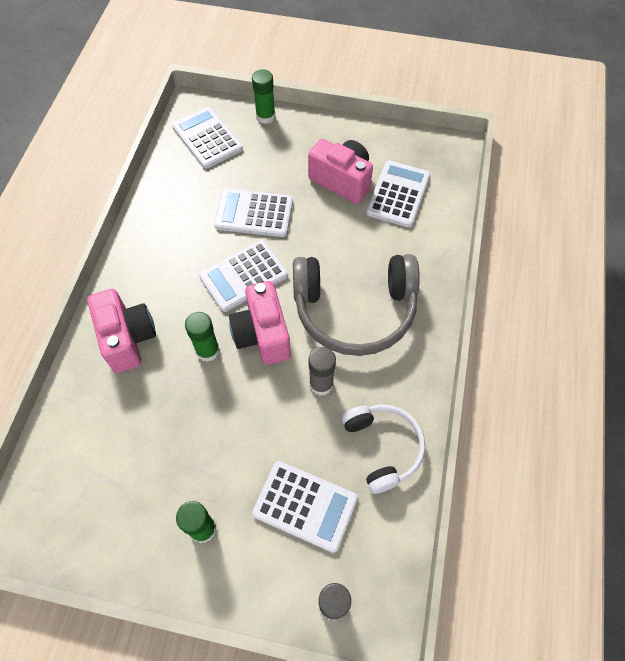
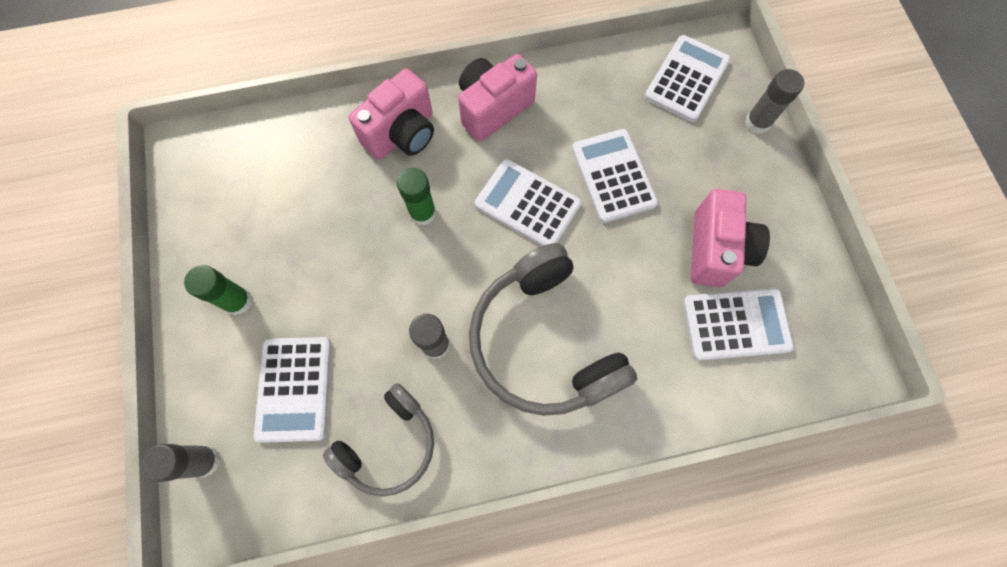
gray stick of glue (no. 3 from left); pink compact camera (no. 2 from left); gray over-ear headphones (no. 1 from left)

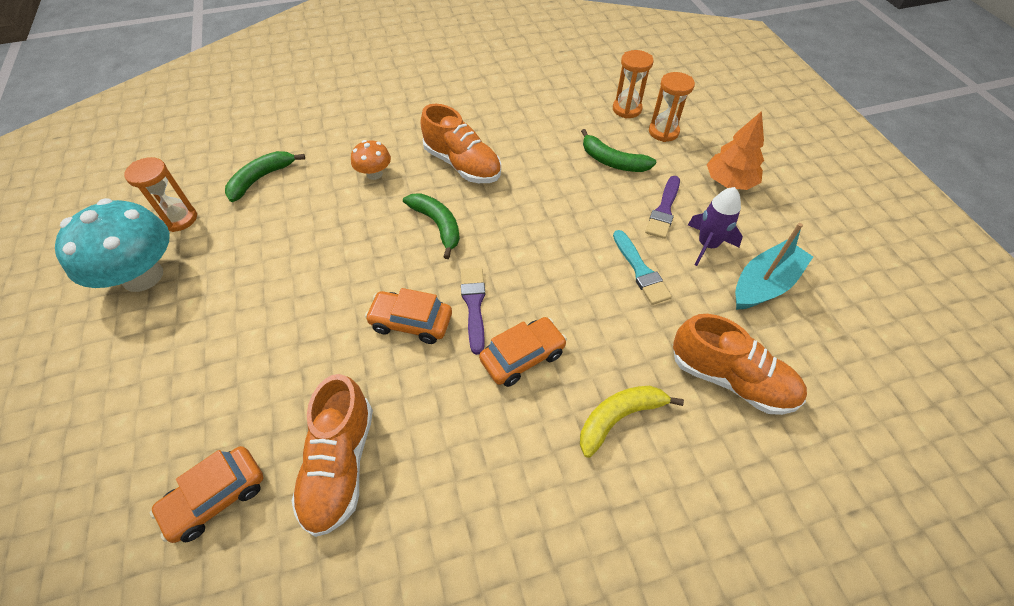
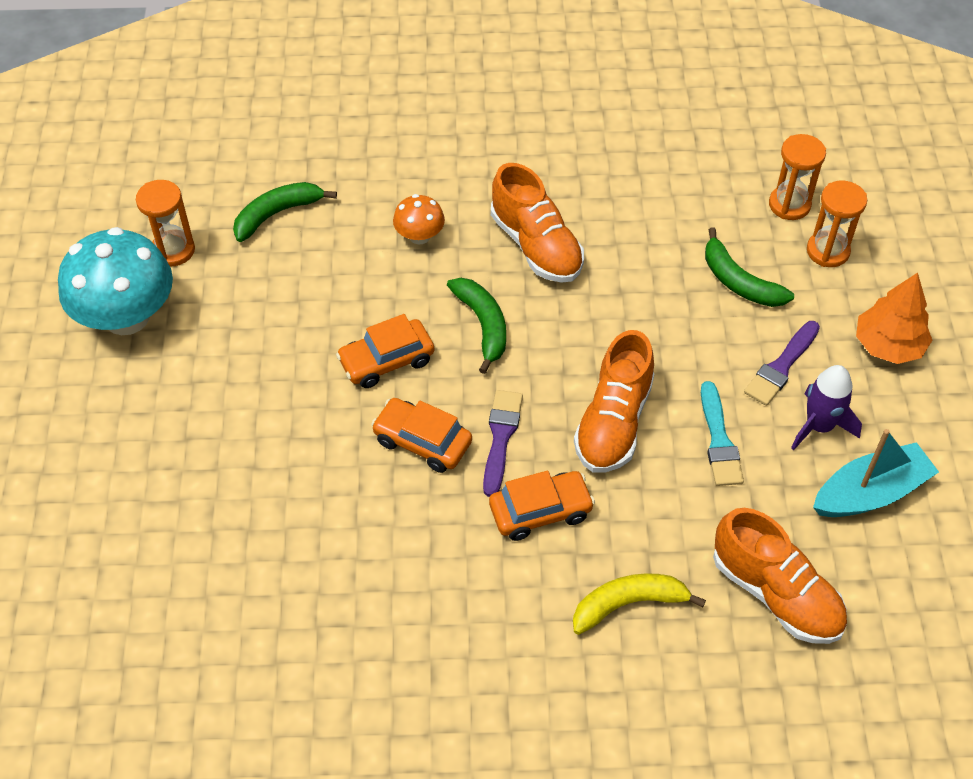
bright orange shoe (no. 2 from left); bright orange automobile (no. 1 from left)

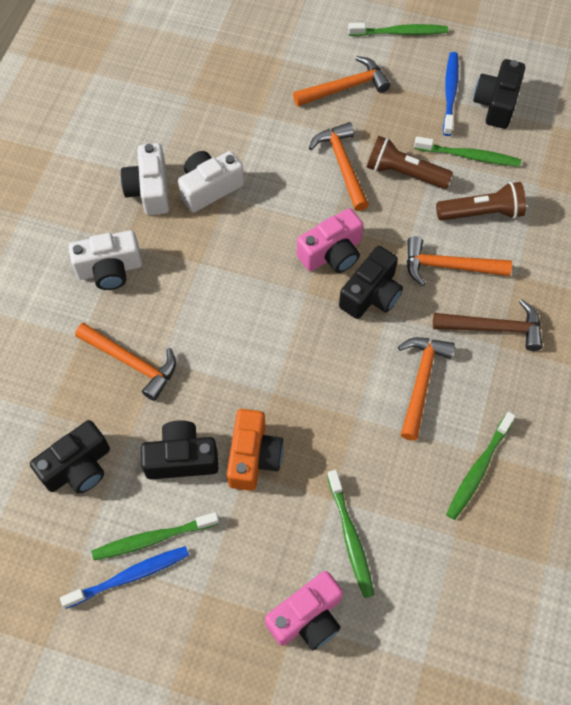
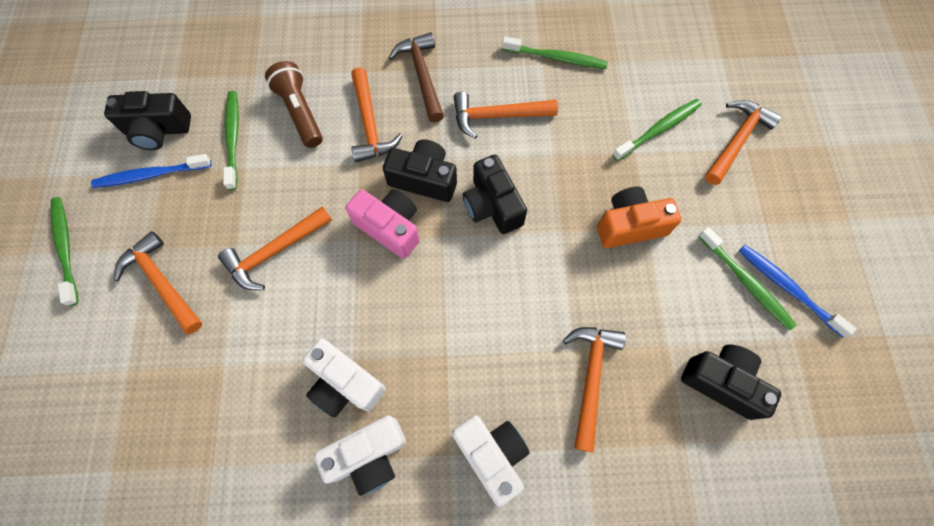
brown pocket torch (no. 1 from left in the first image); ebony compact camera (no. 3 from left); bright orange hammer (no. 6 from left)

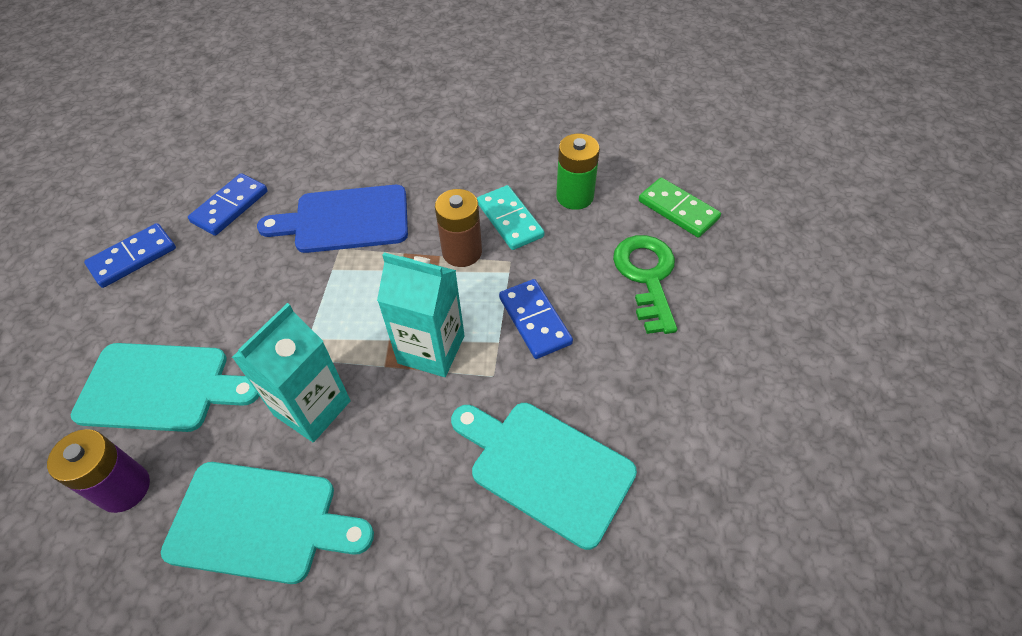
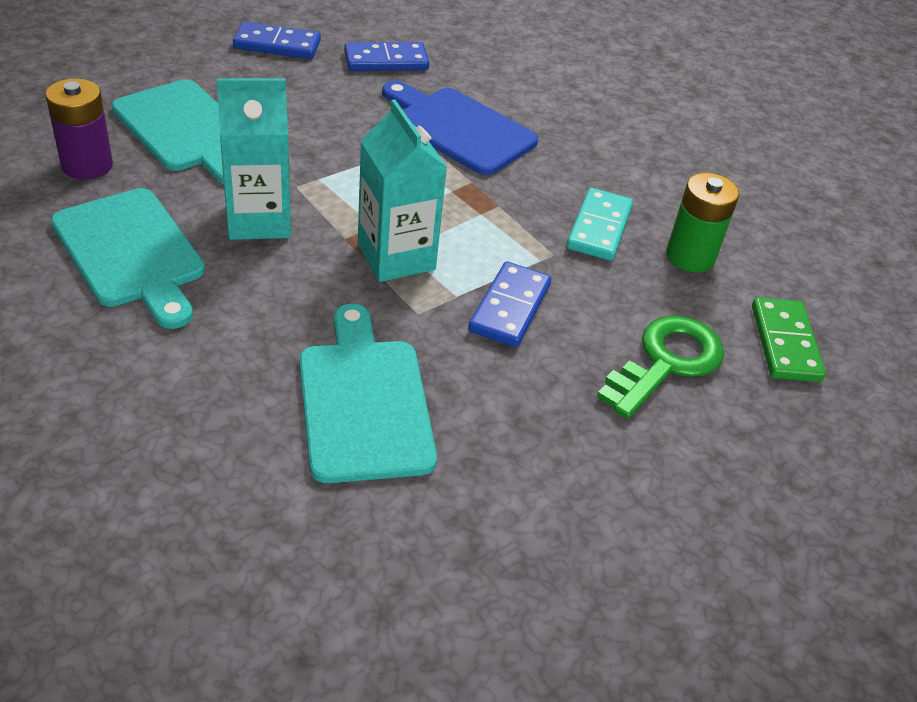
brown power cell

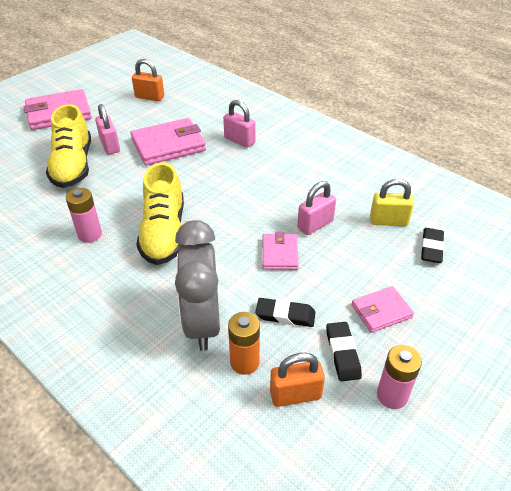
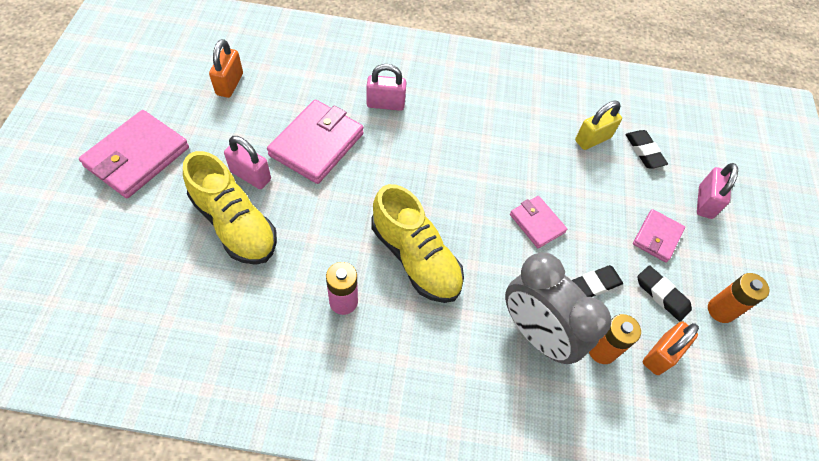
bright orange padlock (no. 1 from left); pink padlock (no. 3 from left); bright orange power cell (no. 2 from left)

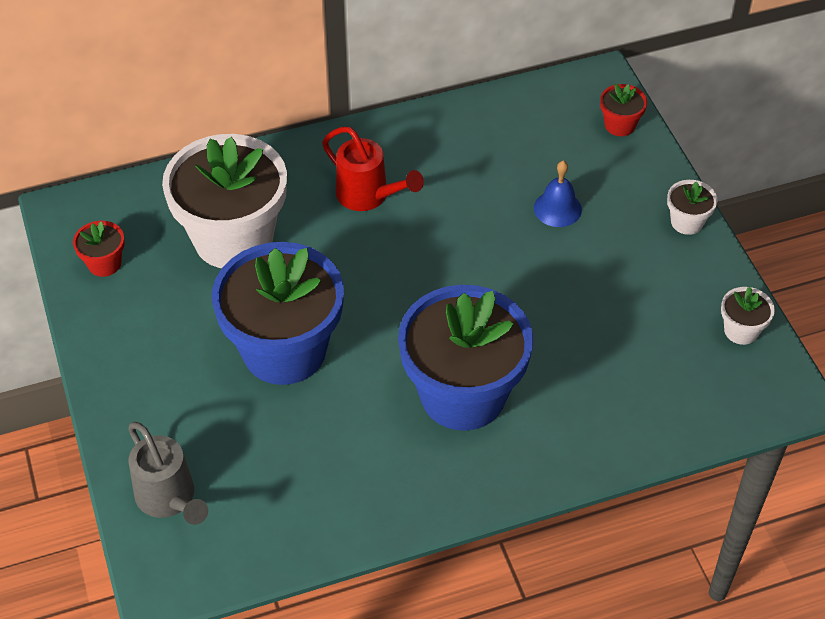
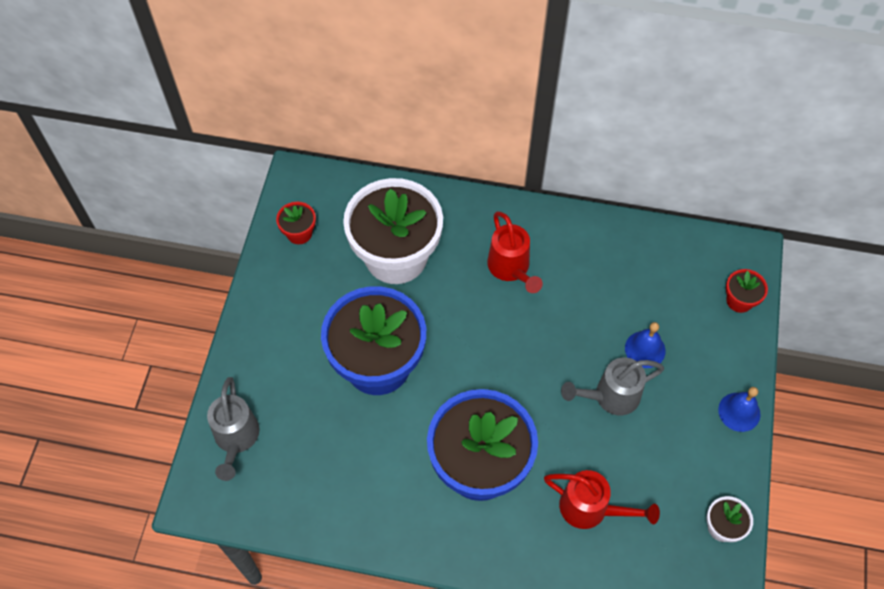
blue bell (no. 2 from left); gray watering can (no. 2 from left); scarlet watering can (no. 2 from left)

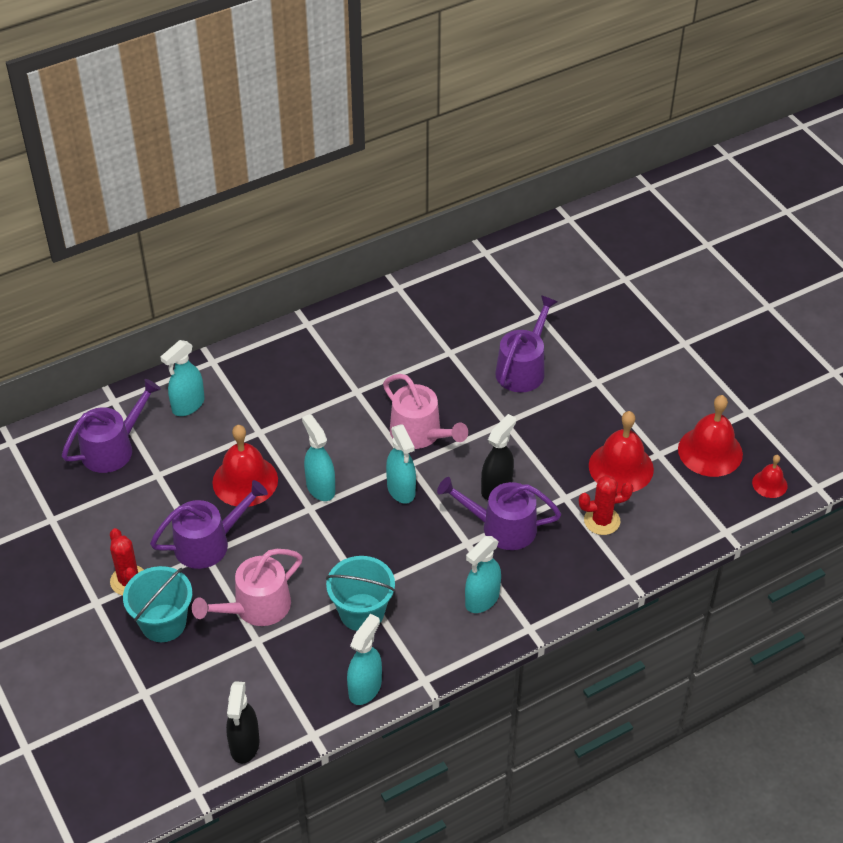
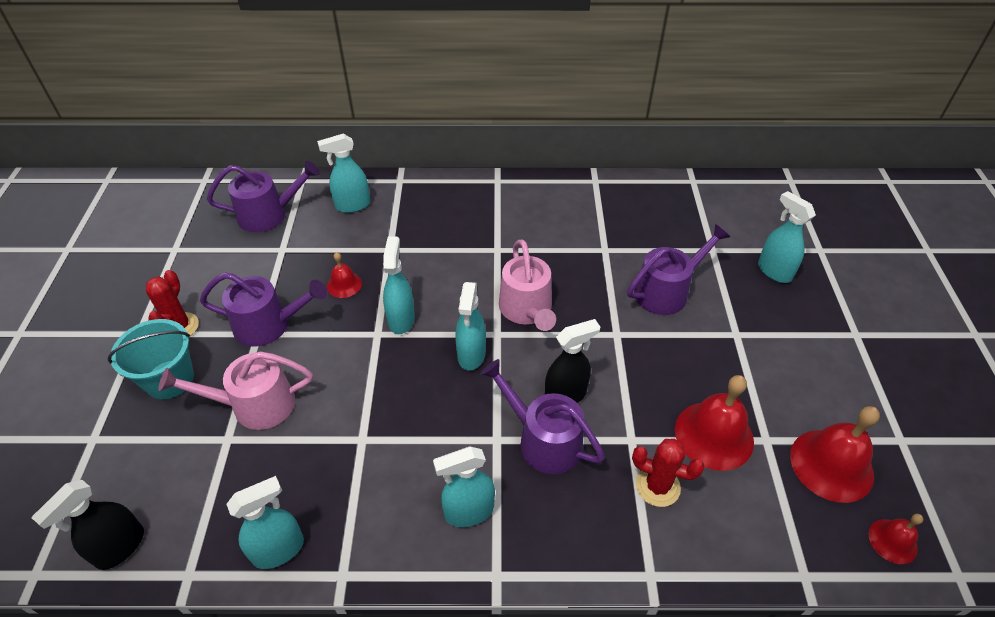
scarlet bell (no. 1 from left); teal pail (no. 2 from left in the first image); teal sprayer (no. 6 from left)

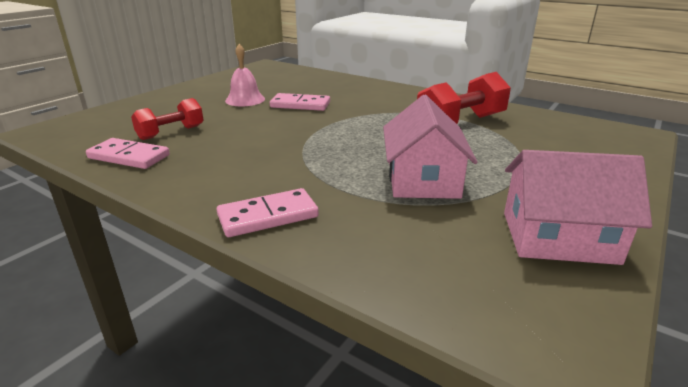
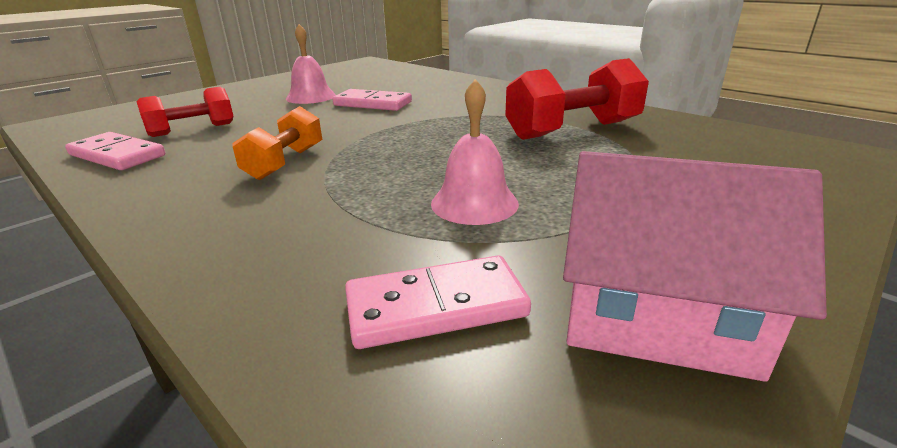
pink bell (no. 2 from left); pink domino tile (no. 3 from left); bright orange free weight

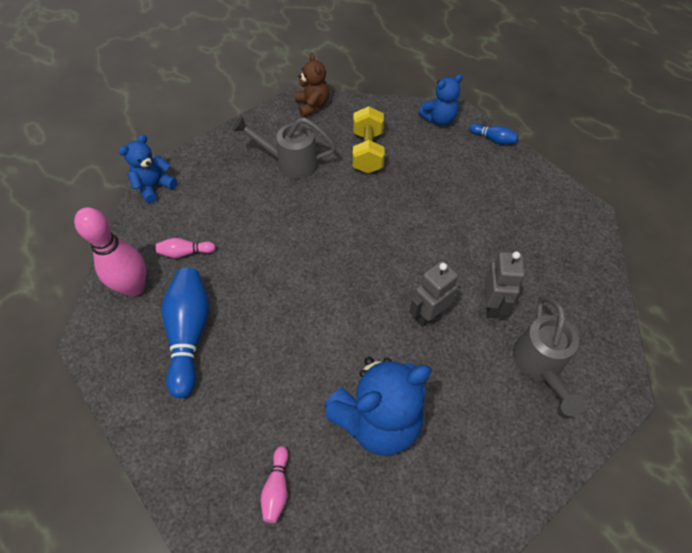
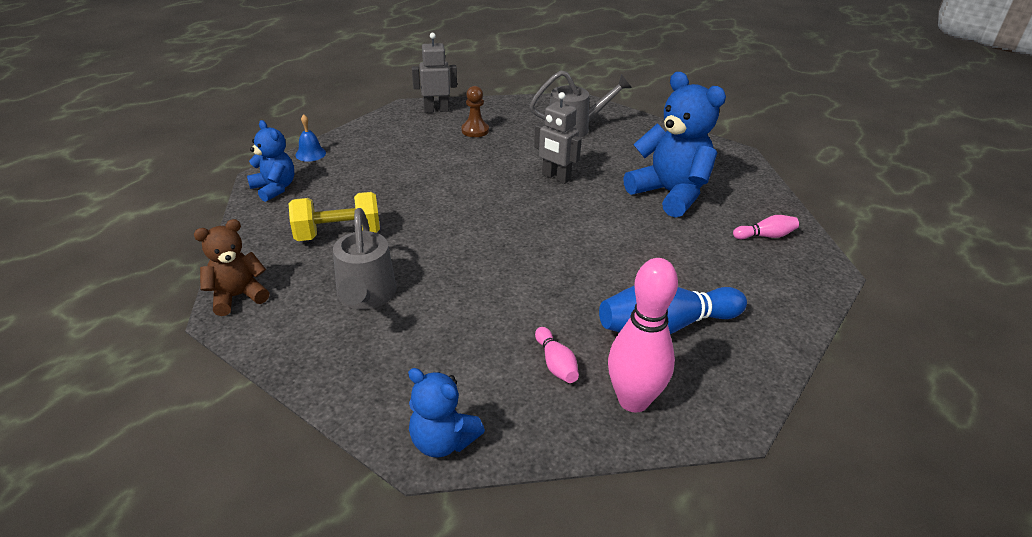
blue bell; gray toy robot (no. 1 from left); brown pawn

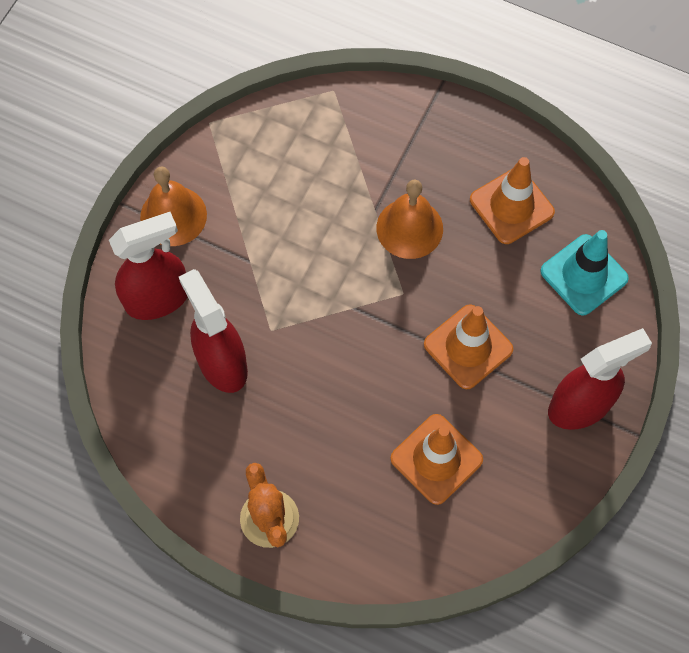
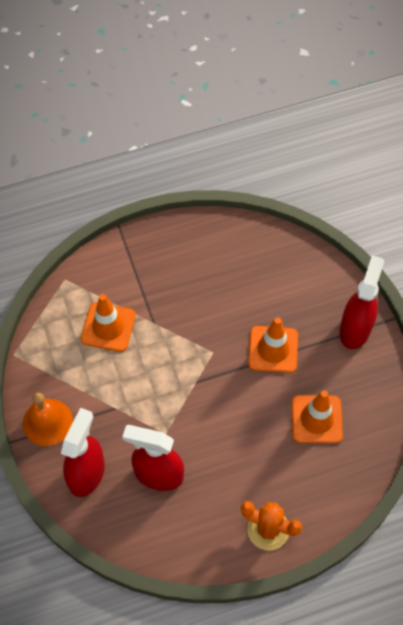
bright orange traffic cone (no. 1 from left); bright orange bell (no. 2 from left in the first image); teal traffic cone

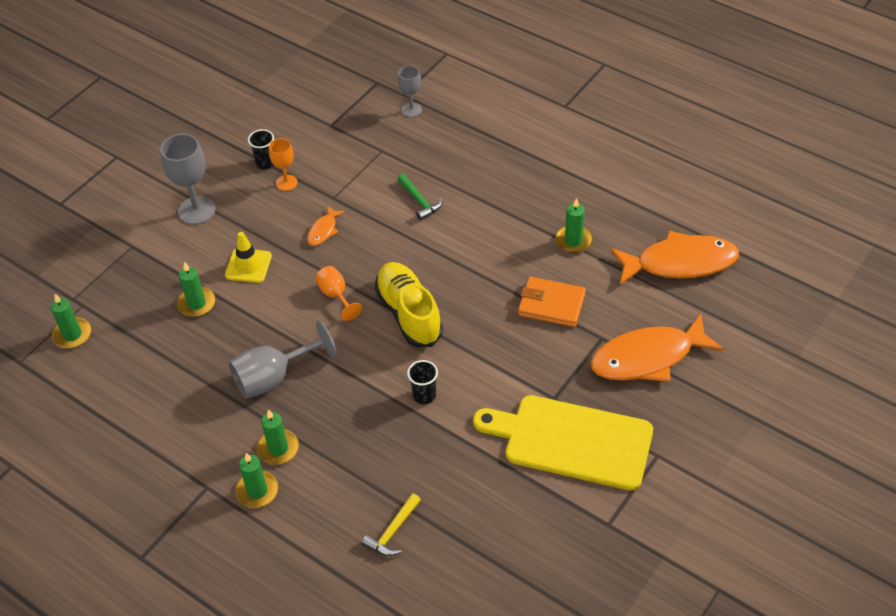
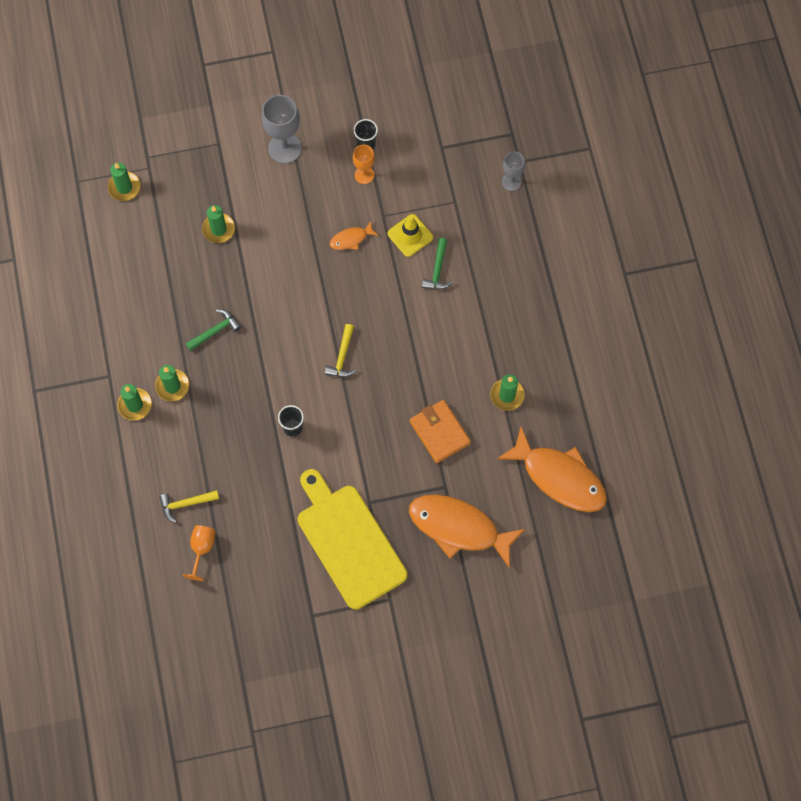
yellow traffic cone; yellow hammer (no. 2 from left); bright orange wine glass (no. 1 from left); emerald hammer (no. 1 from left)

